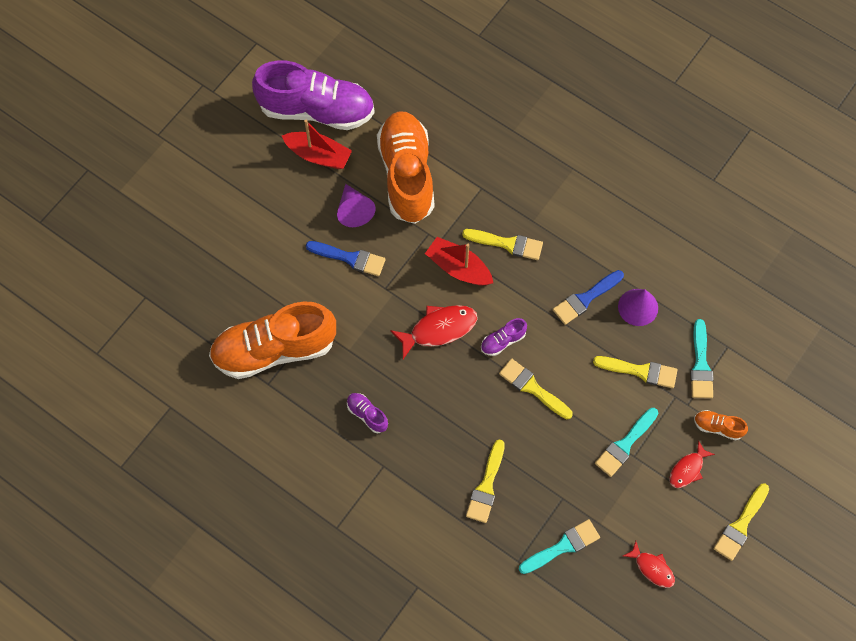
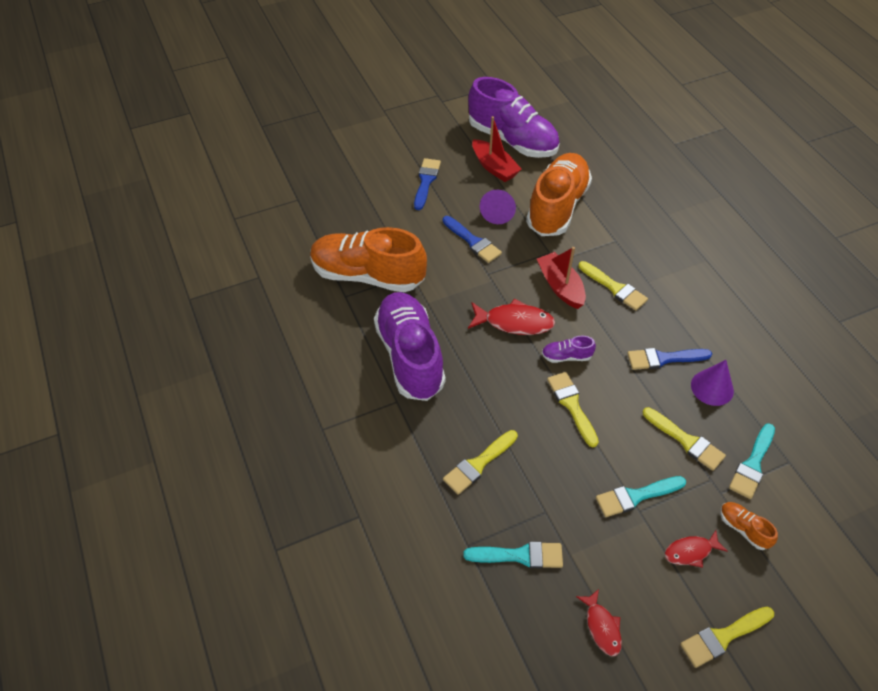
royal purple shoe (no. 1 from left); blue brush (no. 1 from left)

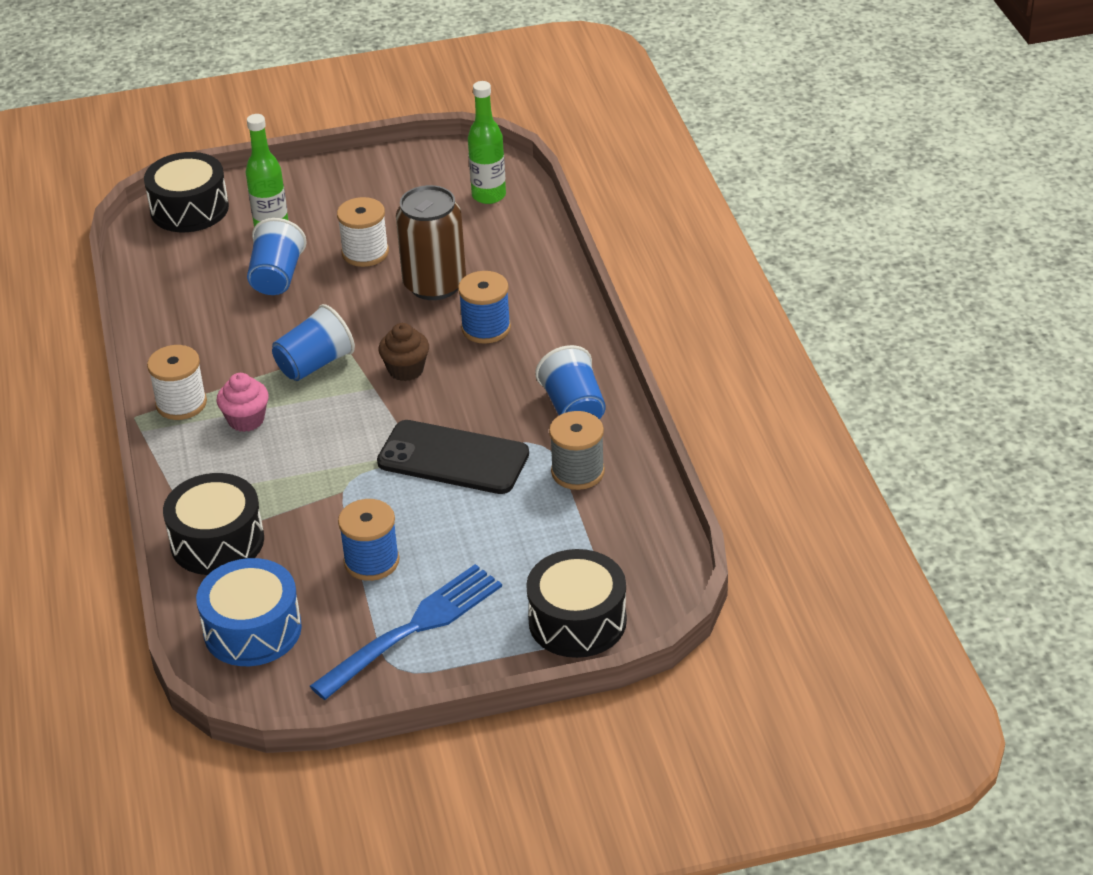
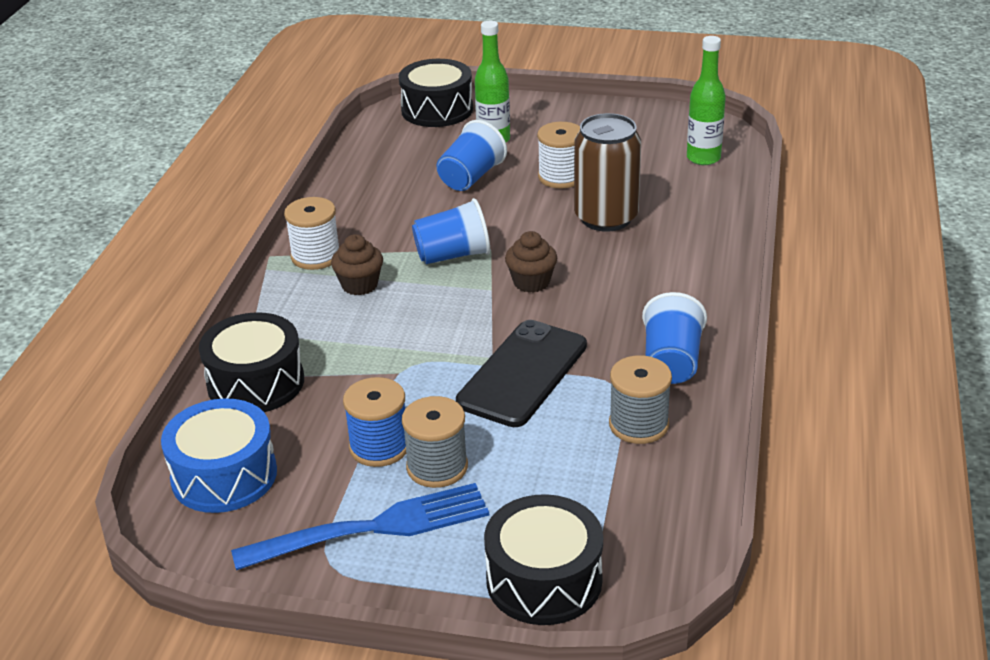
blue bobbin (no. 2 from left in the first image); brown cupcake (no. 1 from left); ebony phone; gray bobbin (no. 1 from left)

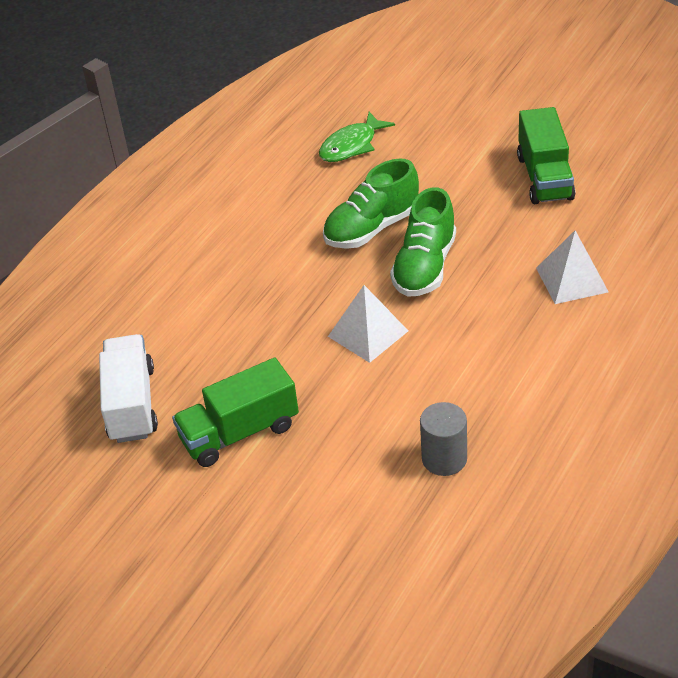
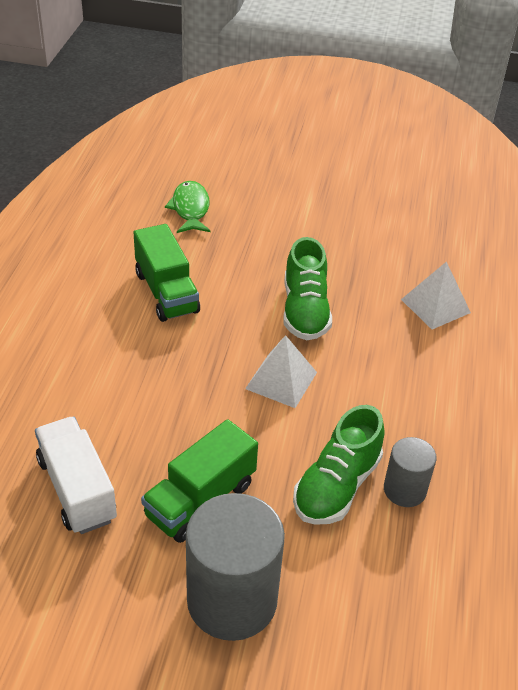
emerald lorry (no. 1 from left); emerald fish figure; emerald shoe (no. 2 from left); gray cylinder shape (no. 1 from left)

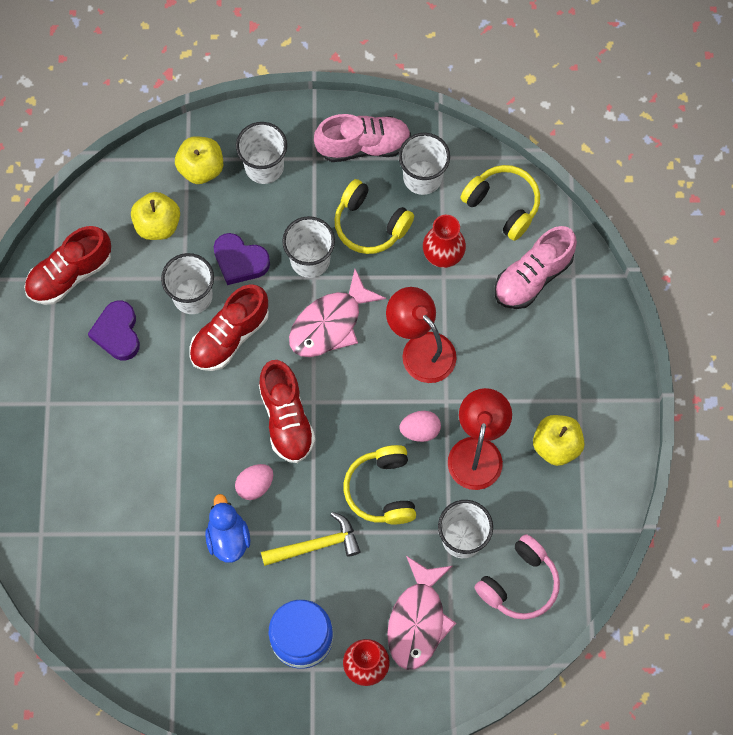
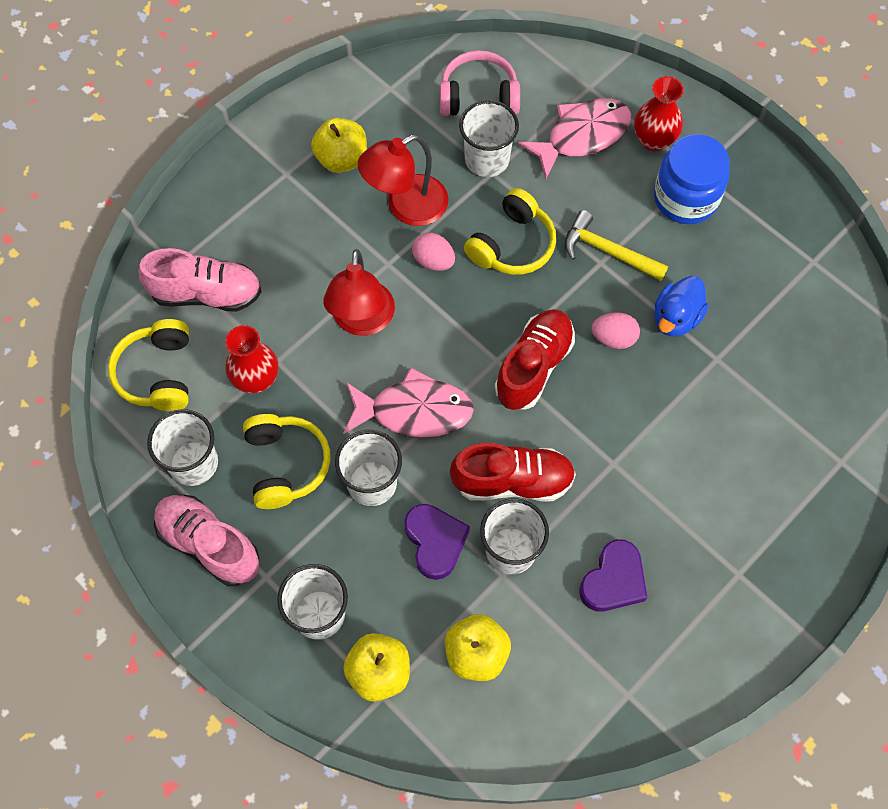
scarlet shoe (no. 1 from left in the first image)

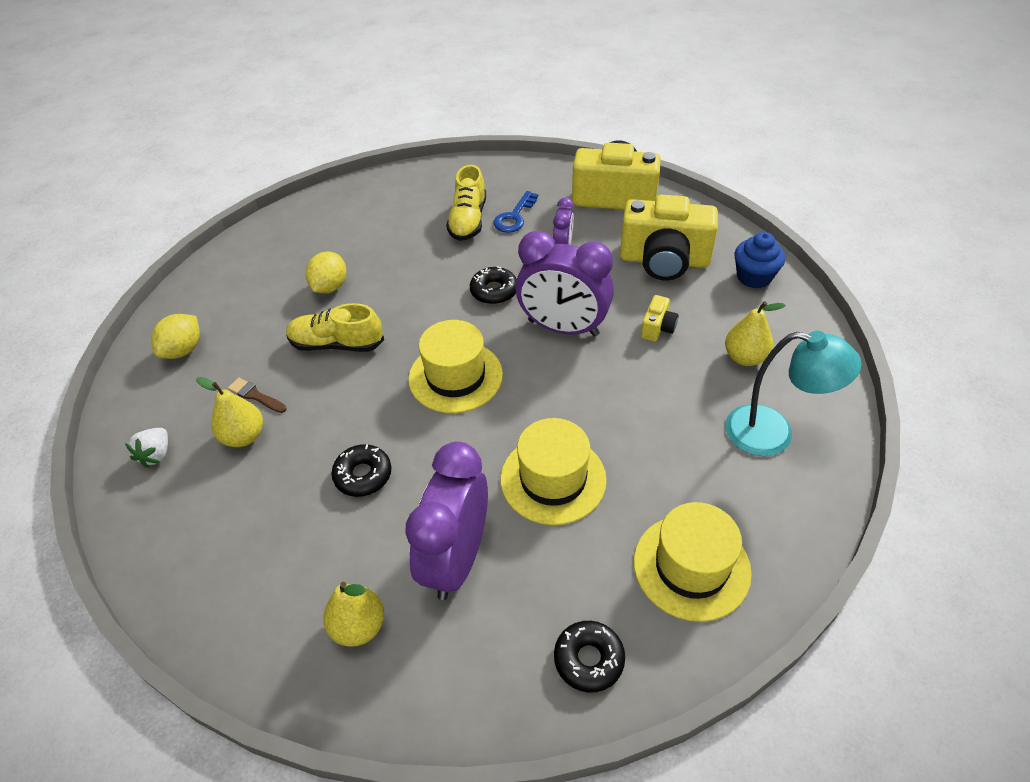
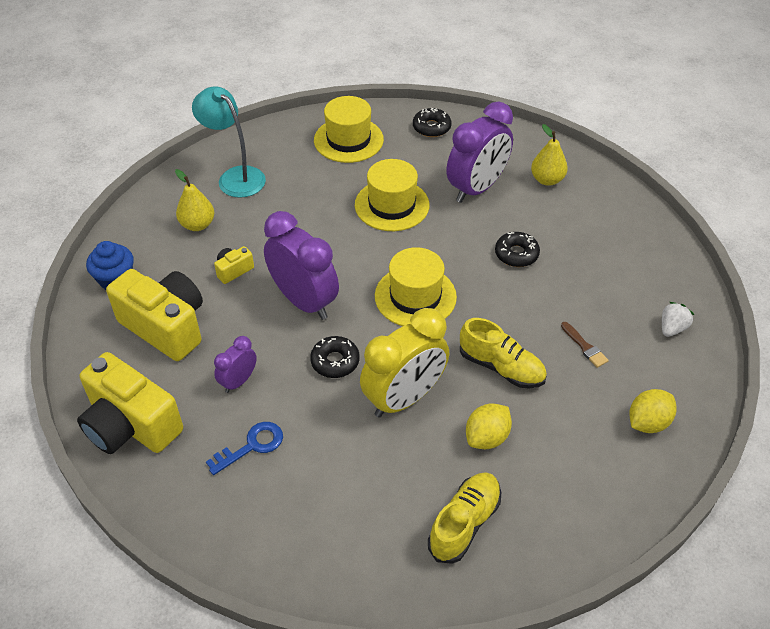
yellow shoe (no. 1 from left); yellow toy pear (no. 1 from left in the first image); yellow alarm clock

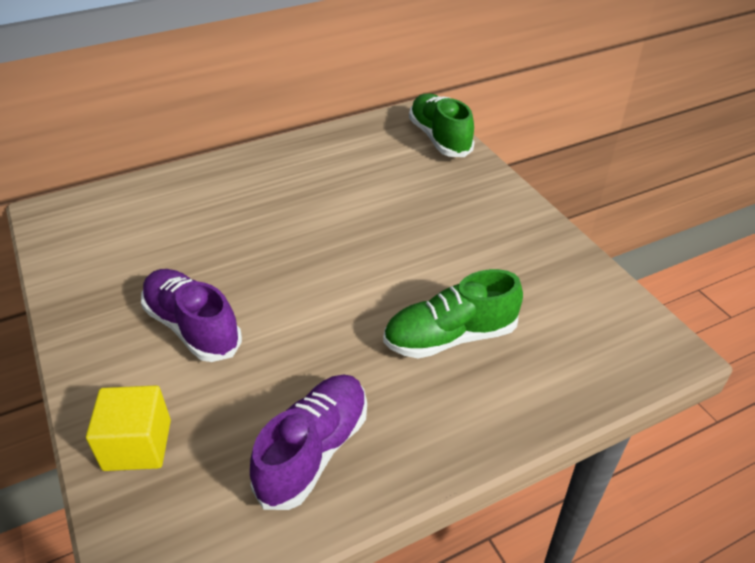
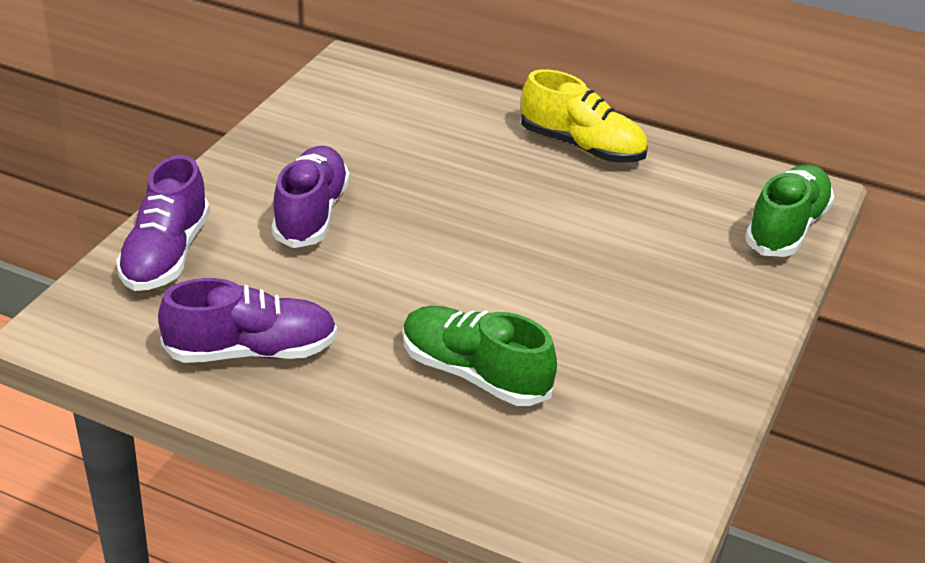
royal purple shoe (no. 1 from left); yellow shoe

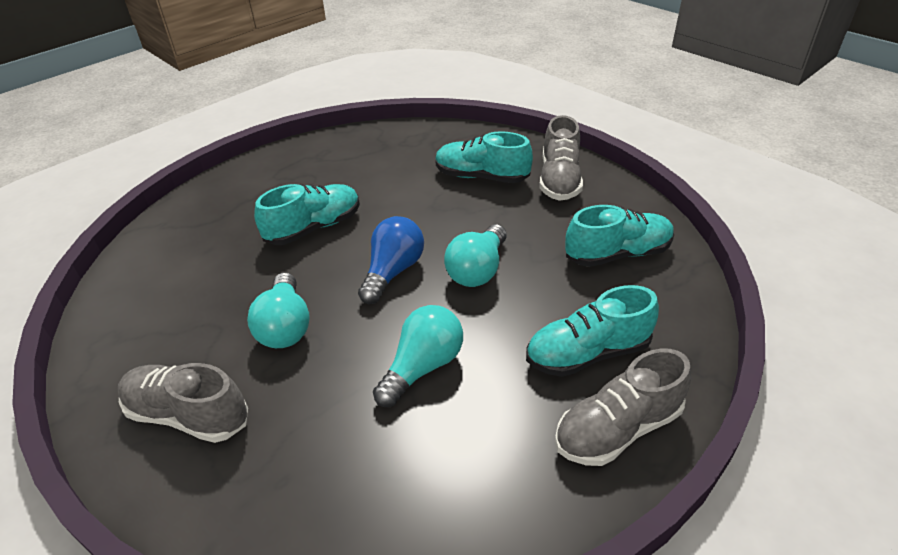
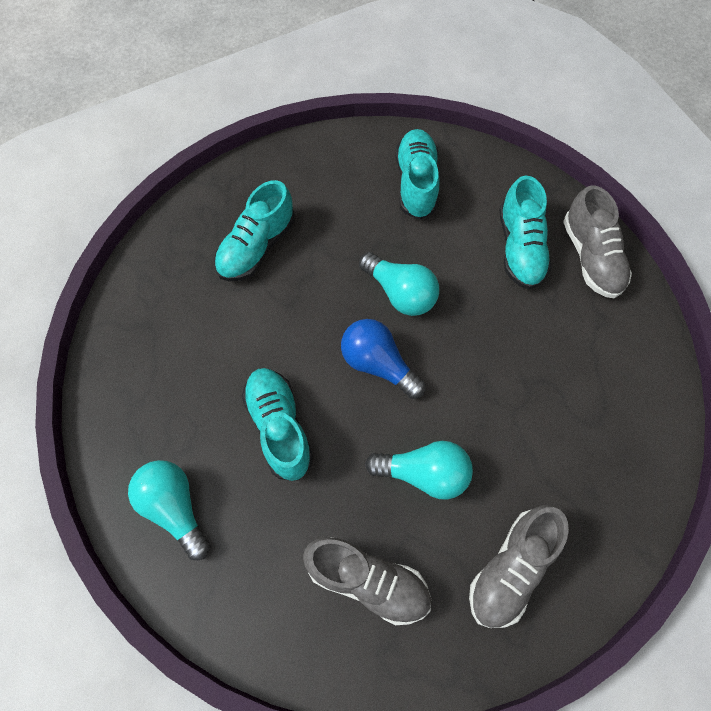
gray shoe (no. 1 from left); teal light bulb (no. 1 from left)

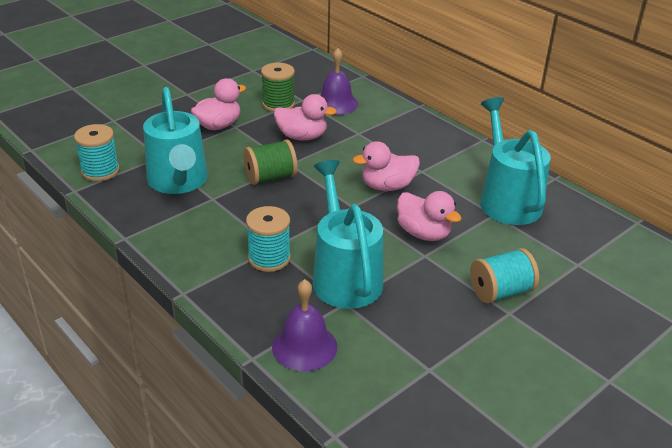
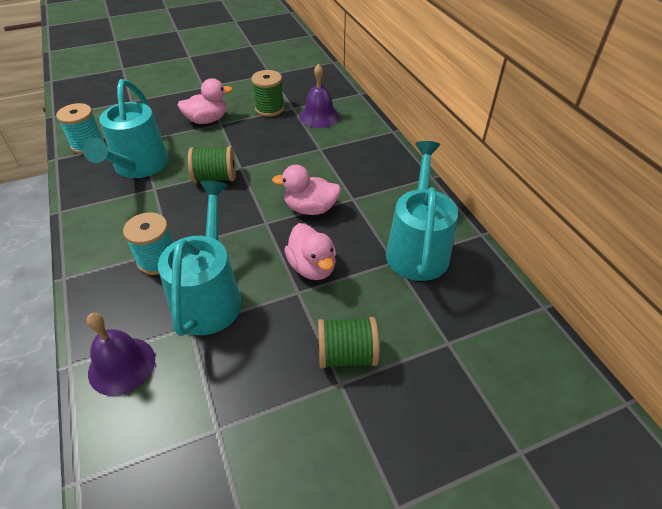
pink rubber duck (no. 2 from left in the first image); emerald bobbin (no. 3 from left)

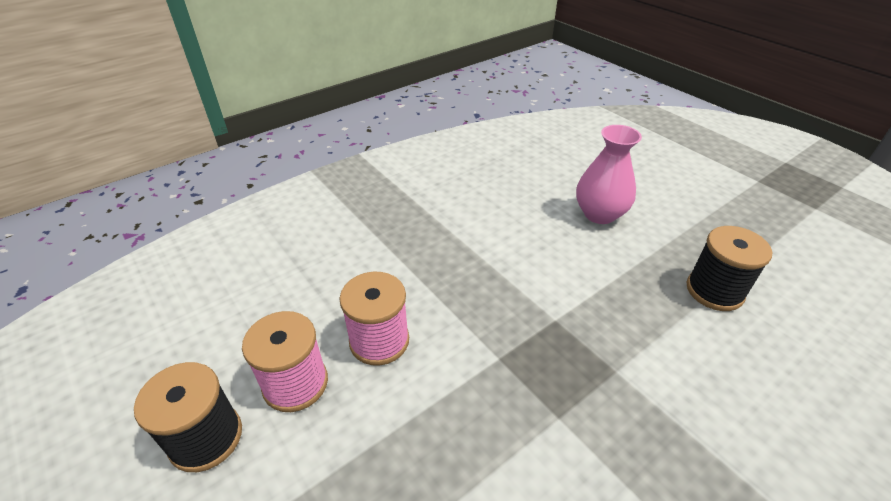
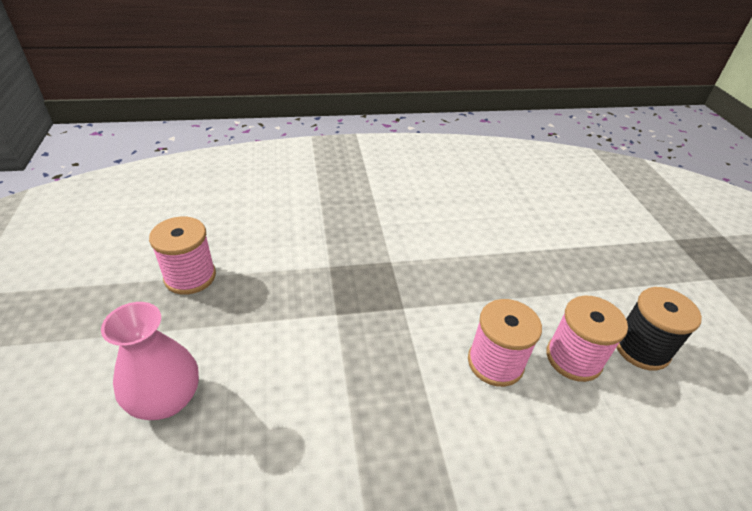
pink bobbin (no. 1 from left)

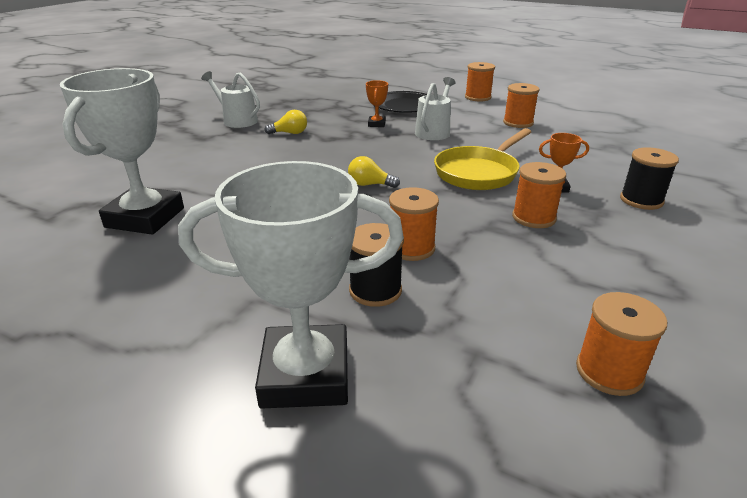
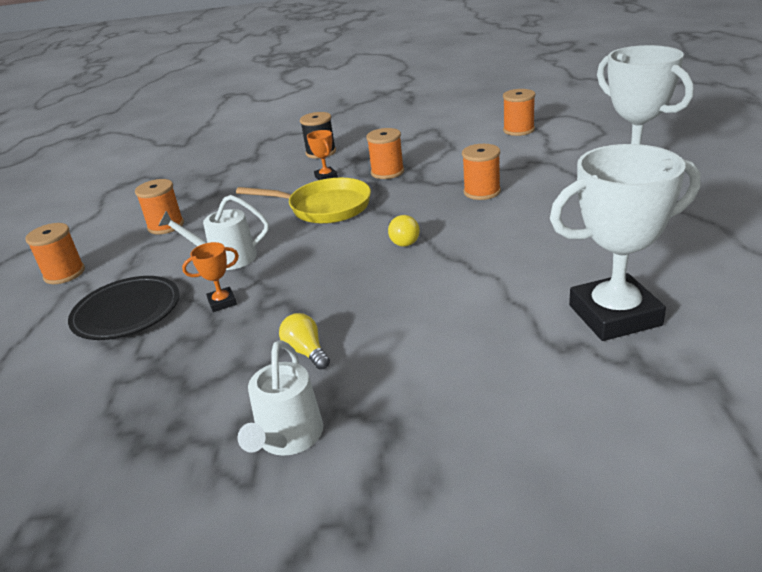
ebony bobbin (no. 1 from left in the first image)

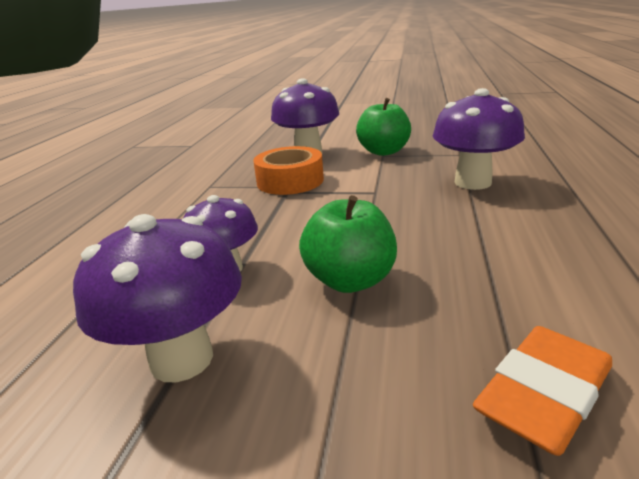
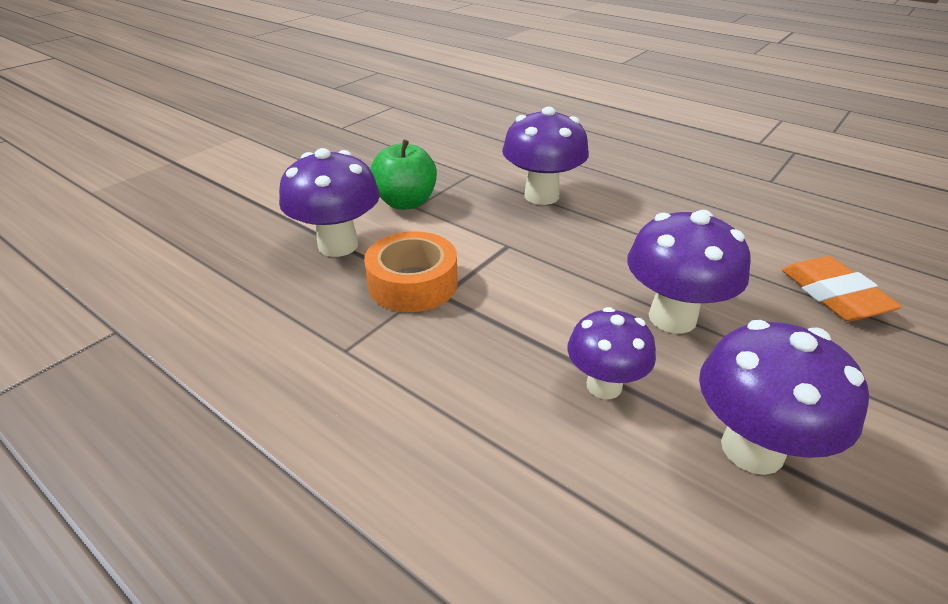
royal purple mushroom (no. 4 from left)

